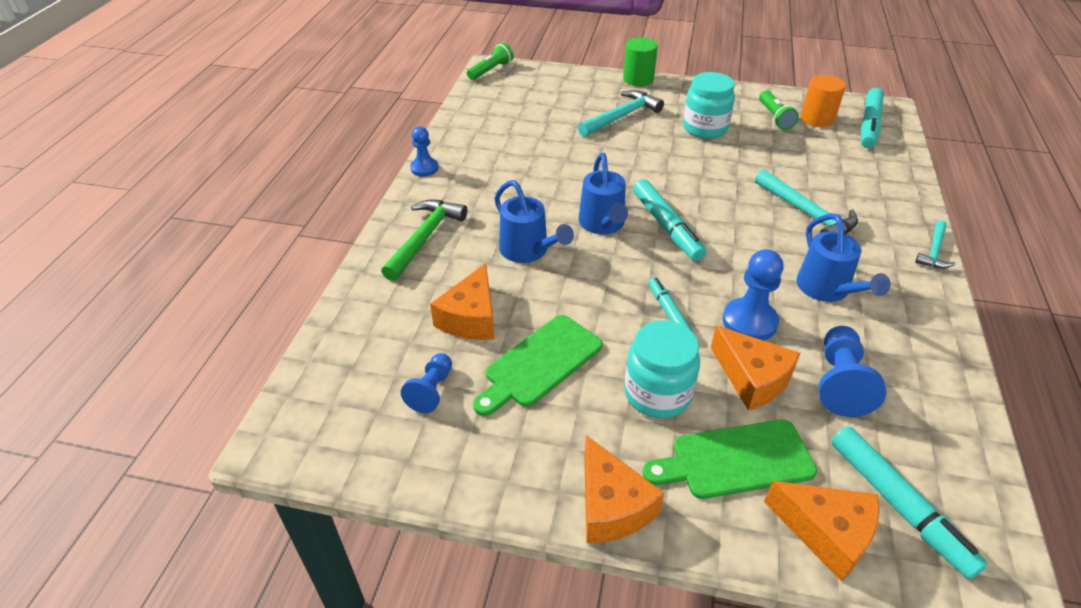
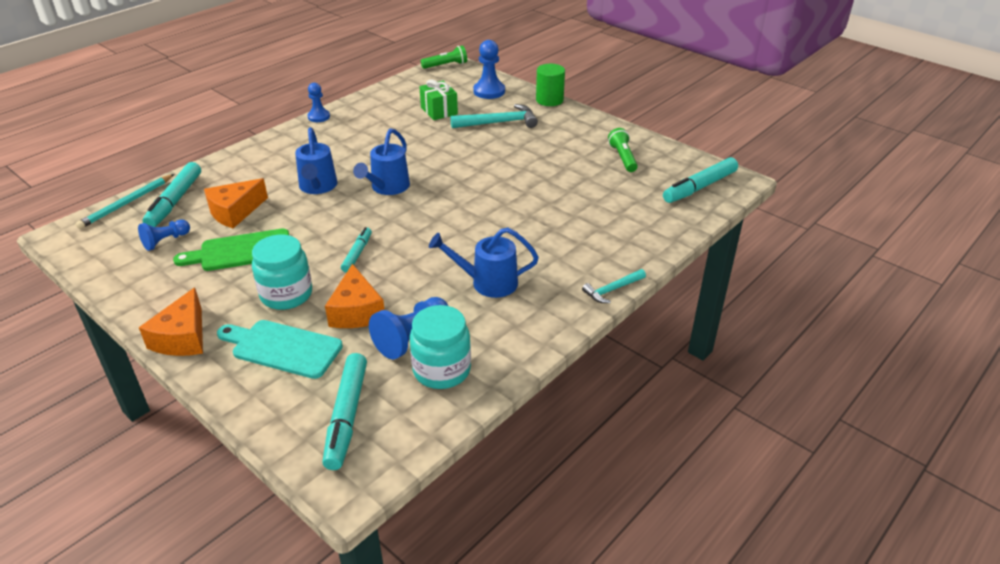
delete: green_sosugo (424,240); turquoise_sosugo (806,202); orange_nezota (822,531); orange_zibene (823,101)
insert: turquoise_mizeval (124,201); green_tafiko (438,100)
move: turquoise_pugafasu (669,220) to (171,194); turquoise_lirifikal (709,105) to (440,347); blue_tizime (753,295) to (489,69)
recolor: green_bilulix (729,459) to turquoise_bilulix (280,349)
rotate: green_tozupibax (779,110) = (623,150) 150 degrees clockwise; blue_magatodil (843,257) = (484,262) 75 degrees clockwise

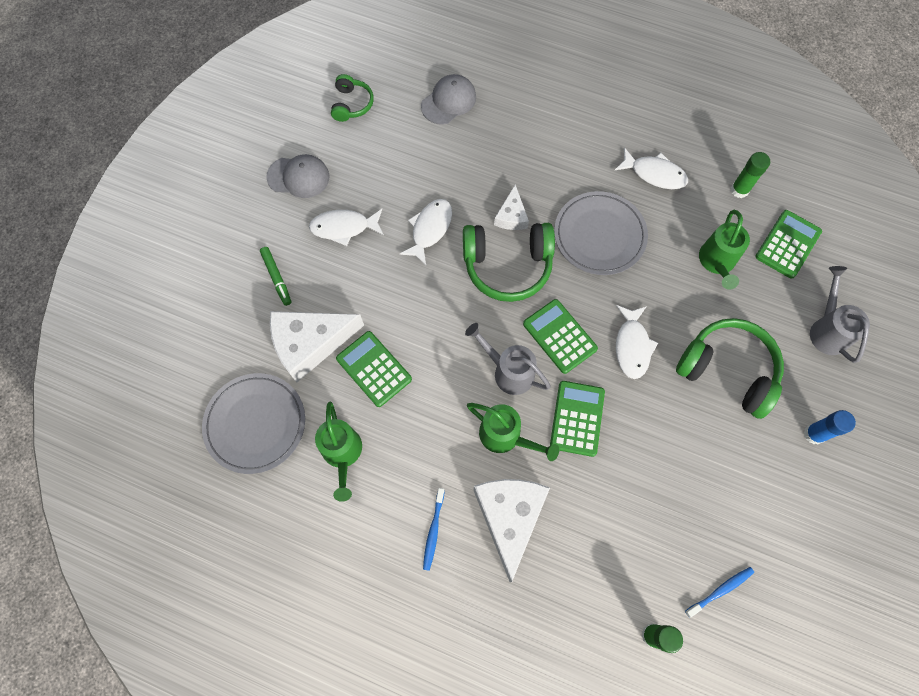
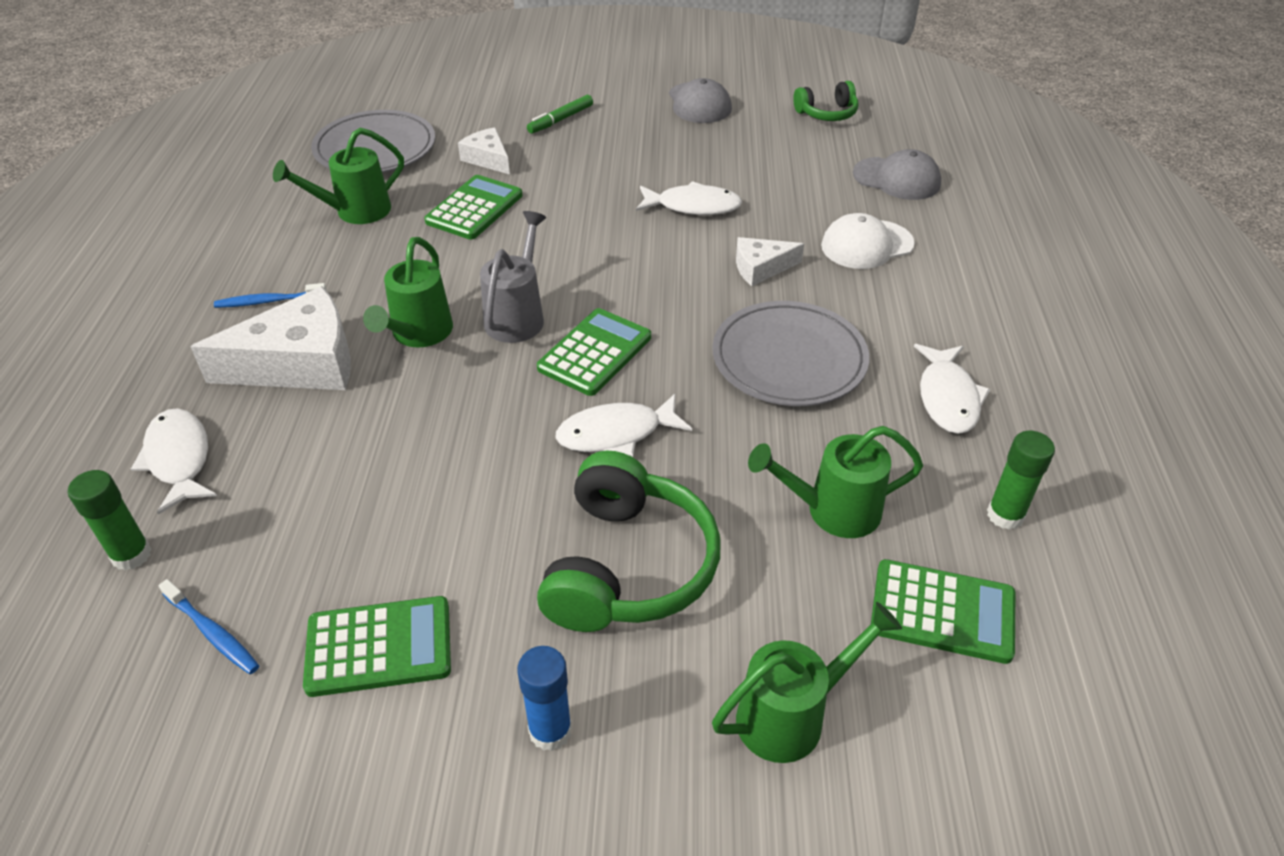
delete: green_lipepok (509,262)
insert: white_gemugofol (868,241)
move: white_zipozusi (346,227) to (174,461); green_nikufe (577,419) to (377,646)
recolor: grey_magatodil (840,314) to green_magatodil (807,682)
resize: white_nezota (317,347) = (484,151) x0.53

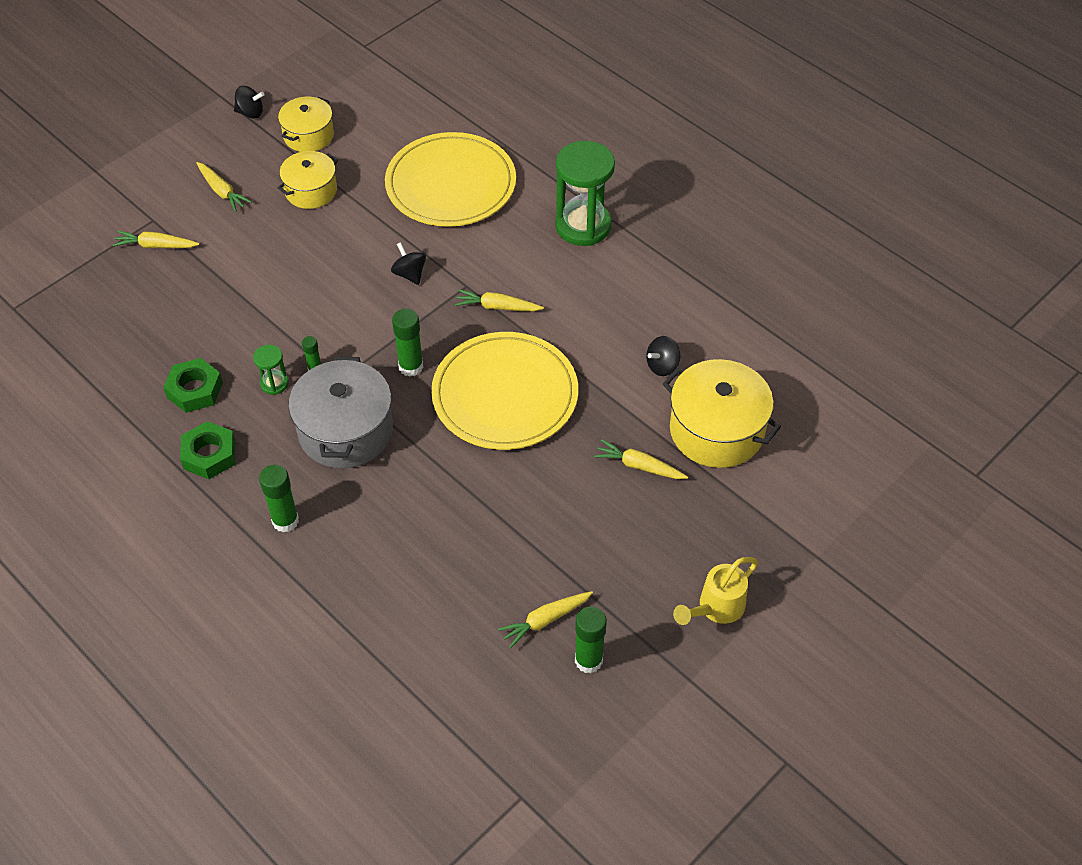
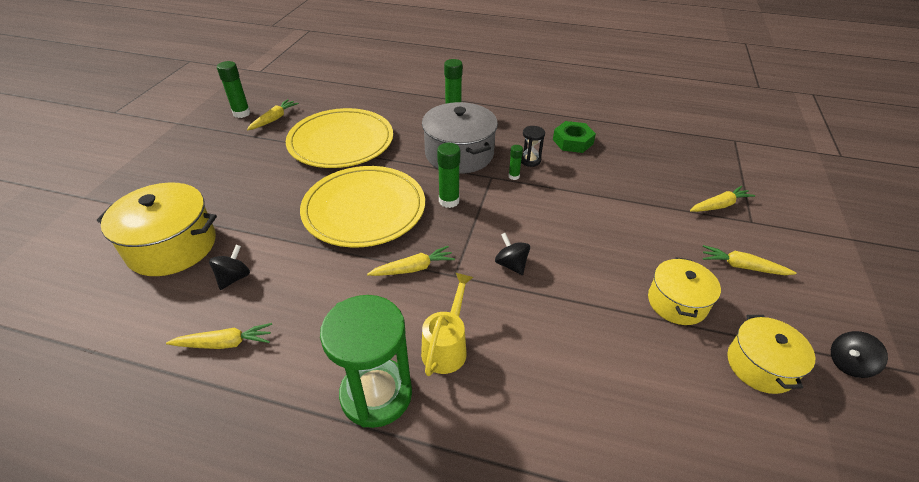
delete: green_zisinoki (208,450)
move: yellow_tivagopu (450,179) to (339,138); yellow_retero (641,459) to (219,336); yellow_magatodil (715,591) to (447,324)
recolor: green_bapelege (271,370) to black_bapelege (533,146)
rotate: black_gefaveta (408,263) = (512,254) 150 degrees counterclockwise

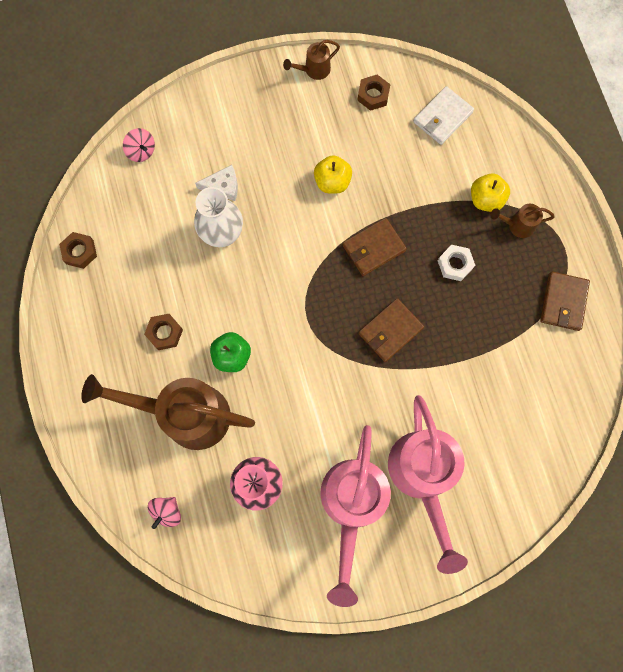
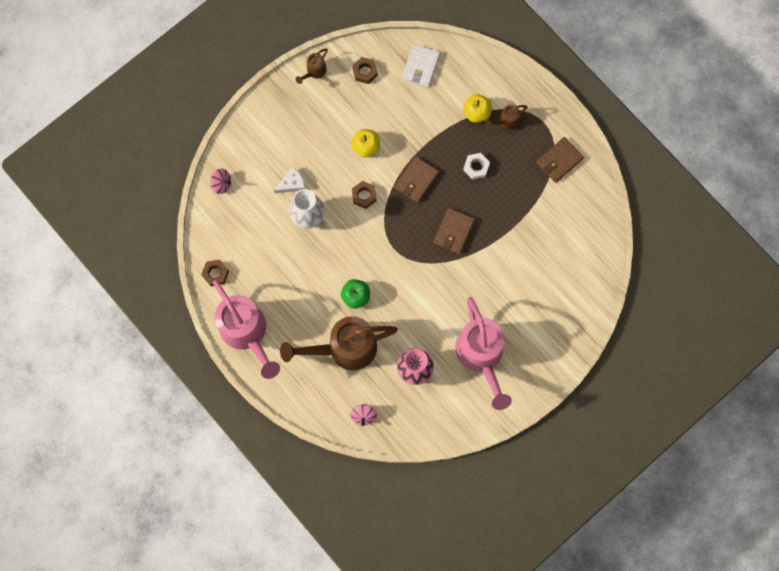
move: brown_zisinoki (163,332) to (364,195); pink_magatodil (428,484) to (246,329)
rotate: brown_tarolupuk (565,301) = (560,160) 60 degrees clockwise

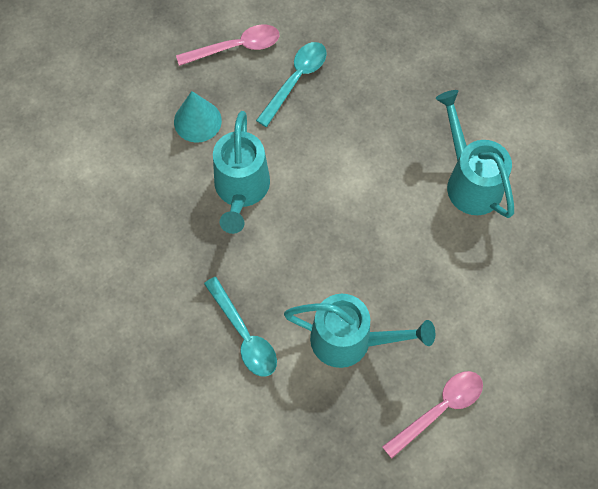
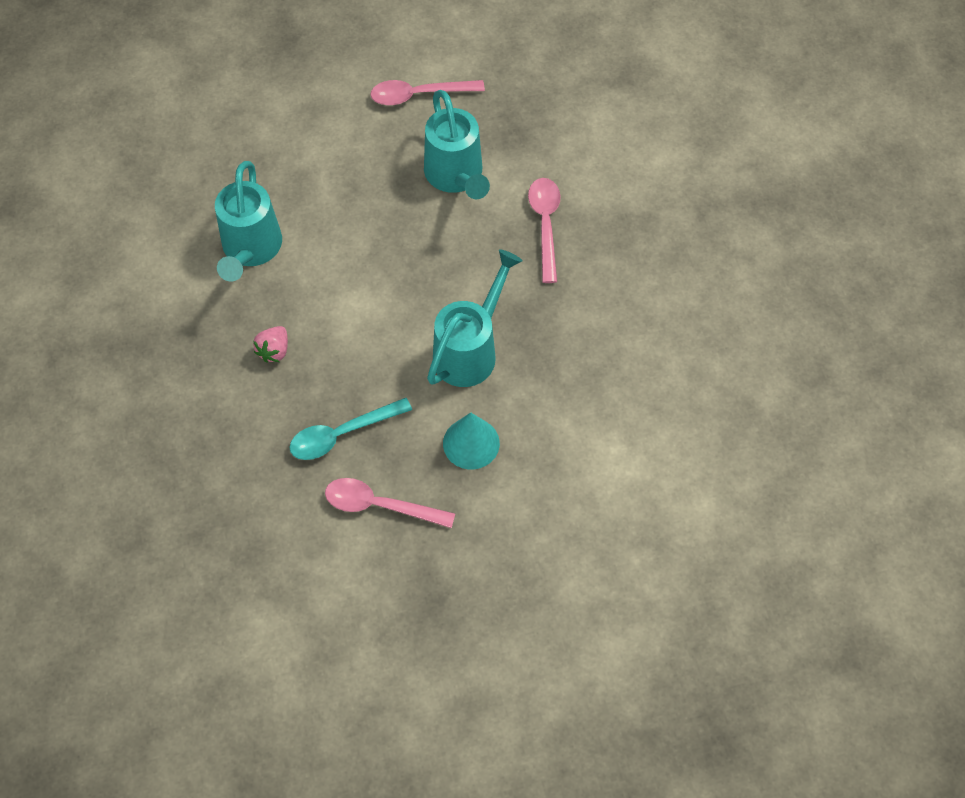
insert: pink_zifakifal (270,344)
recolor: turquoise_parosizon (240,327) to pink_parosizon (544,230)
rotate: turquoise_magatodil (359,331) = (457,144) 150 degrees counterclockwise

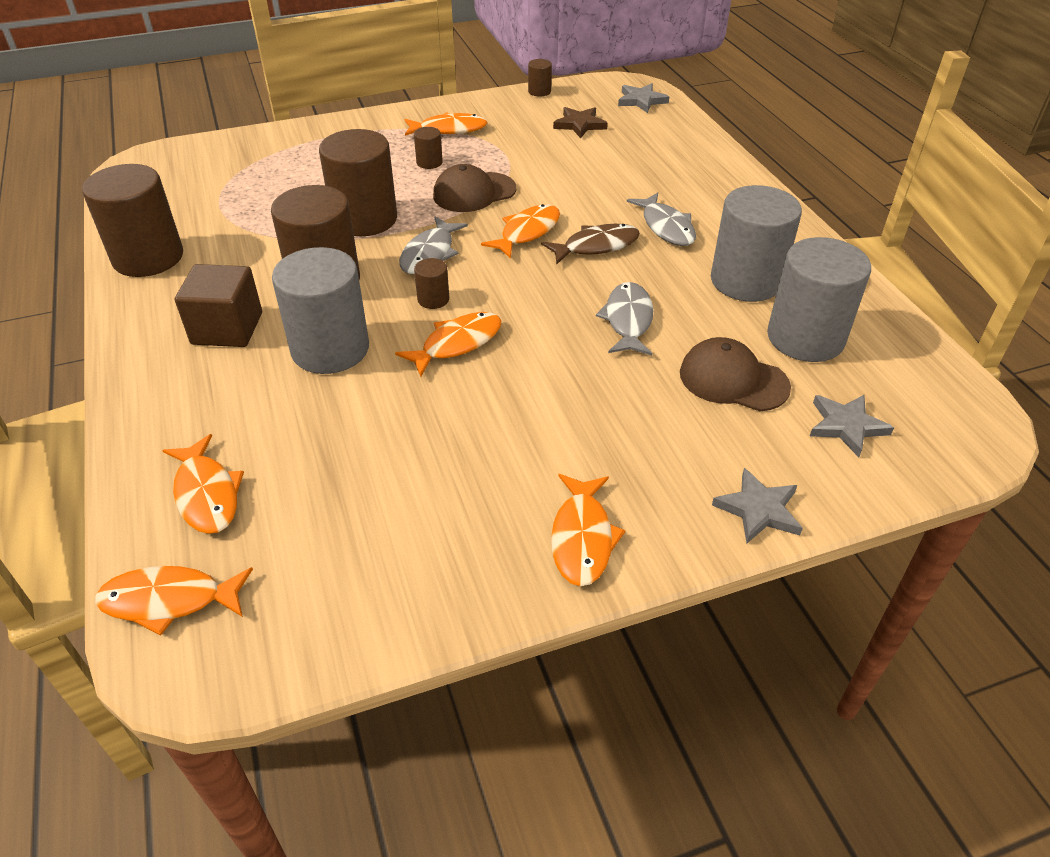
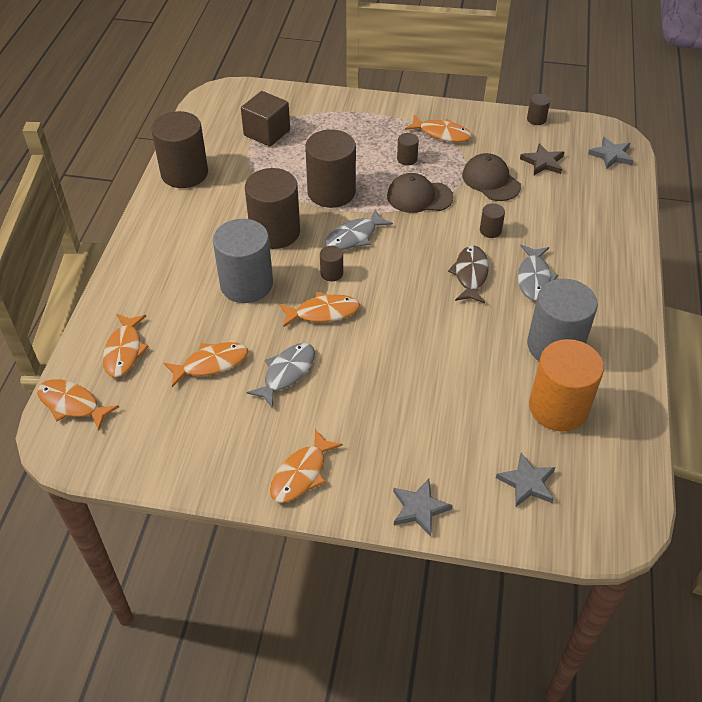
insert: brown_zibene (492,220)
move: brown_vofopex (218,305) to (265,119); orange_zipozusi (520,231) to (206,364); grey_zipozusi (624,318) to (281,376); brown_gemugofol (735,374) to (491,177)
recolor: grey_zibene (819,299) to orange_zibene (566,385)
rotate: brown_zipozusi (590,244) = (468,274) 90 degrees counterclockwise

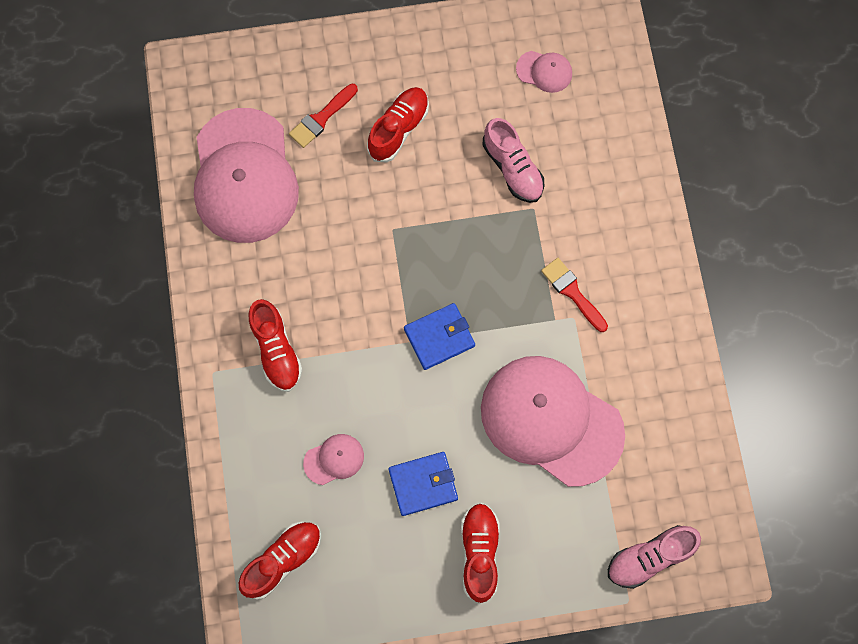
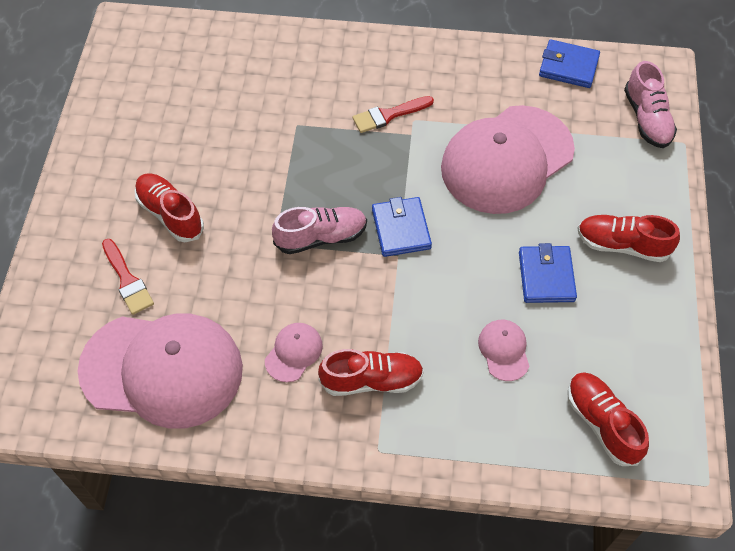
insert: blue_tarolupuk (569,63)
move: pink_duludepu (513,160) to (319,230); pink_gemugofol (544,72) to (294,352)

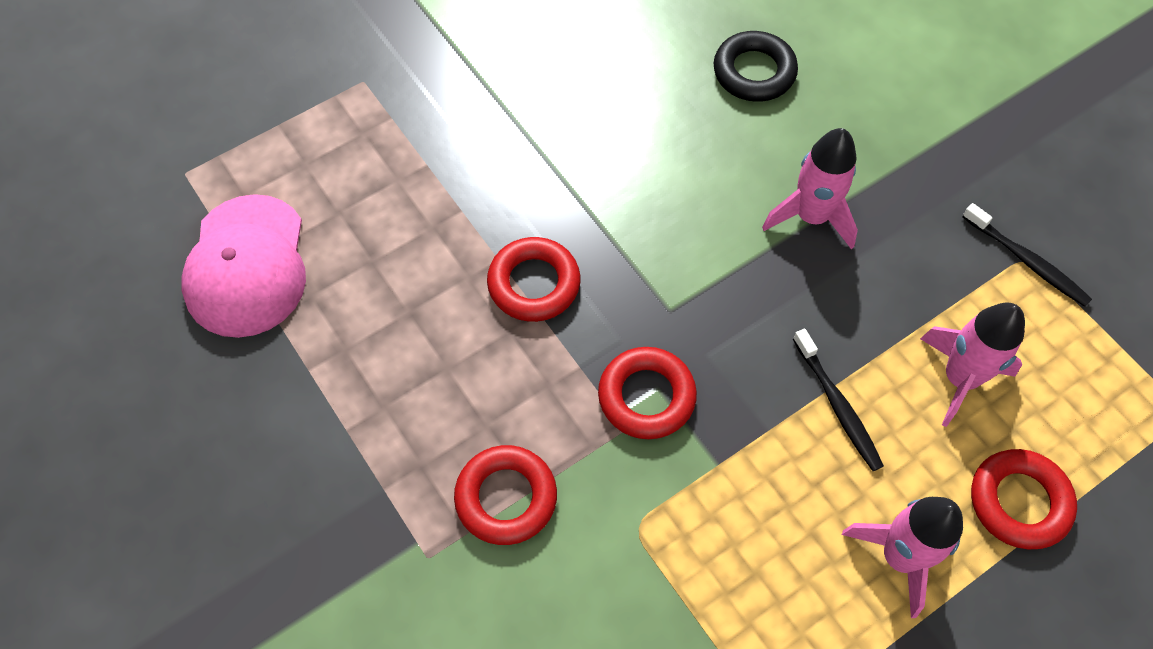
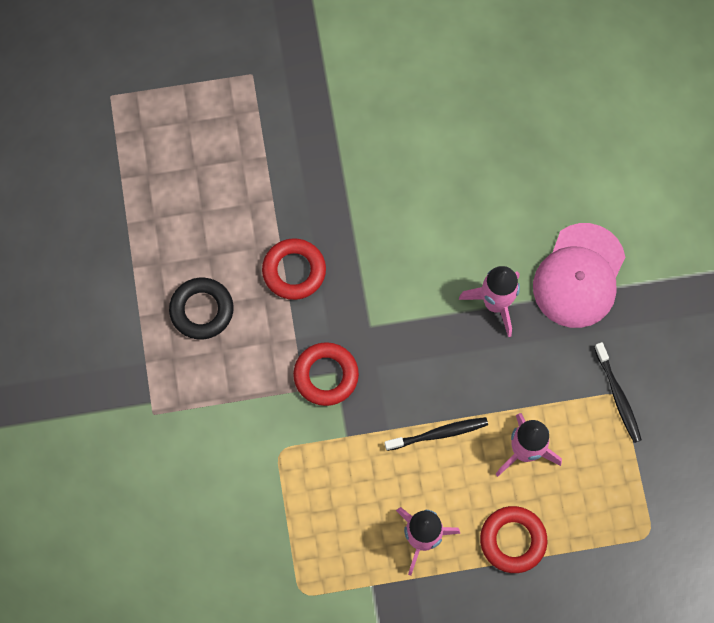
delete: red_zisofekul (505,495)
move: pink_gemugofol (243,266) to (579,275); black_zisofekul (756,66) to (201,308)
rotate: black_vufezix (838,400) = (436,434) 105 degrees counterclockwise

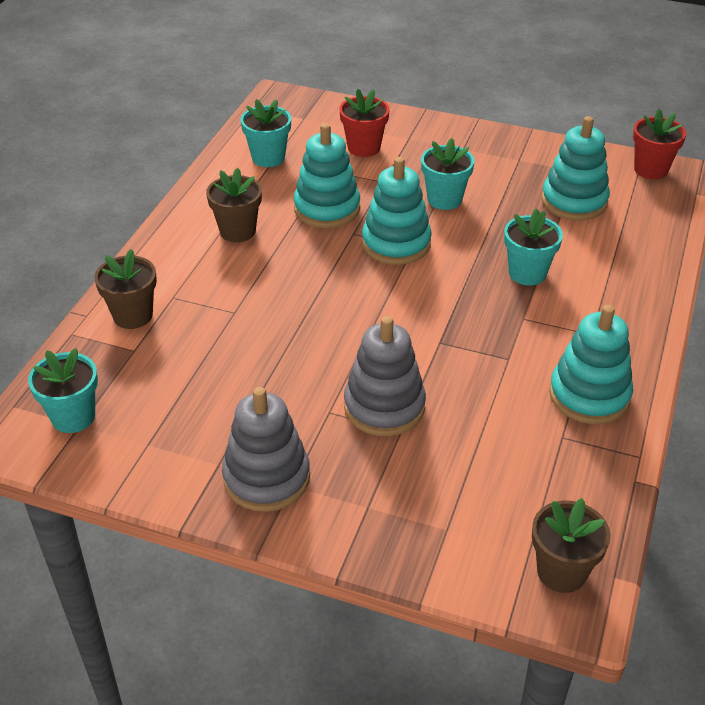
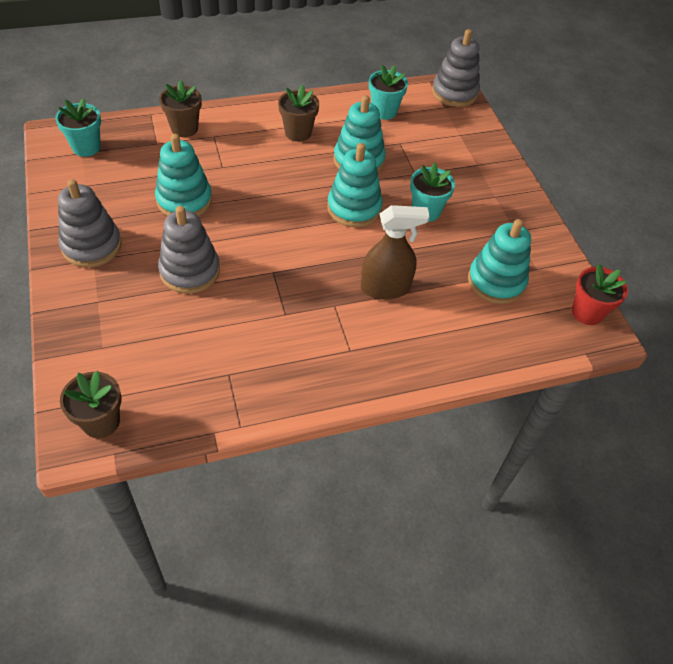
delete: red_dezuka (364,123)
insert: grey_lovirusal (456,68)
move: turquoise_lovirusal (591,364) to (183,175)
replace: turquoise_dezuka (533,247) to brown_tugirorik (395,252)

